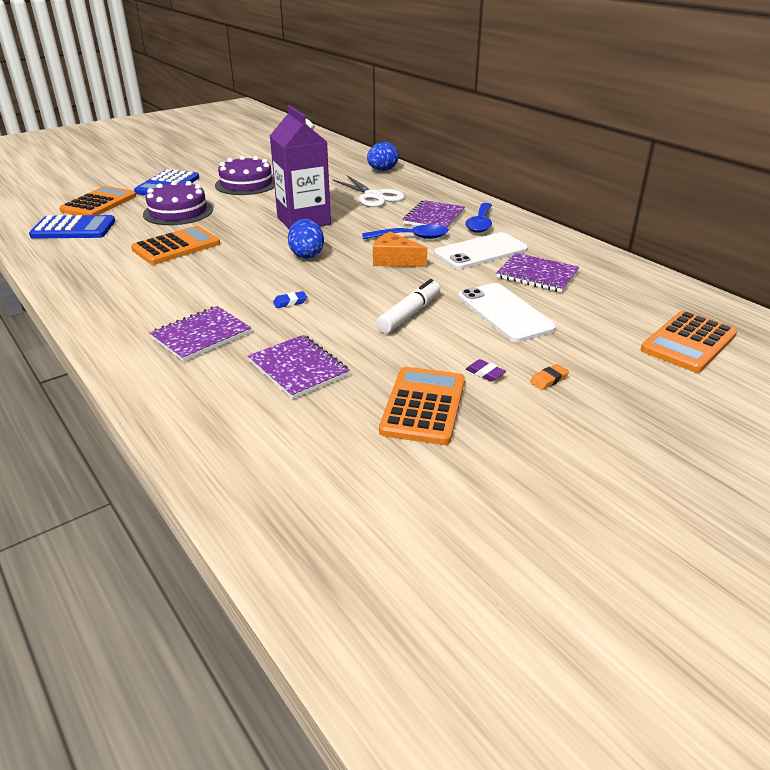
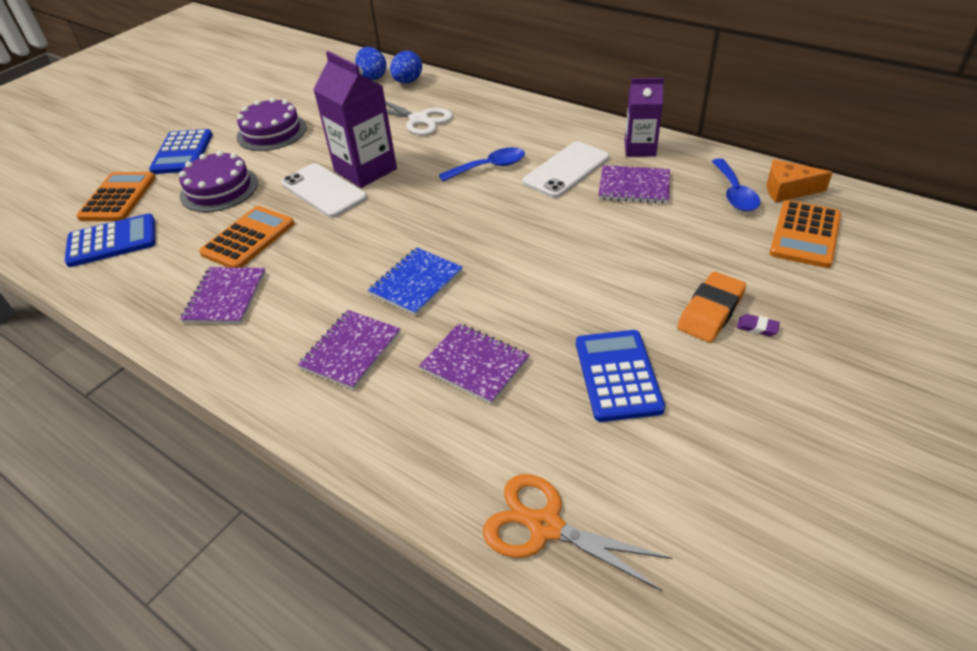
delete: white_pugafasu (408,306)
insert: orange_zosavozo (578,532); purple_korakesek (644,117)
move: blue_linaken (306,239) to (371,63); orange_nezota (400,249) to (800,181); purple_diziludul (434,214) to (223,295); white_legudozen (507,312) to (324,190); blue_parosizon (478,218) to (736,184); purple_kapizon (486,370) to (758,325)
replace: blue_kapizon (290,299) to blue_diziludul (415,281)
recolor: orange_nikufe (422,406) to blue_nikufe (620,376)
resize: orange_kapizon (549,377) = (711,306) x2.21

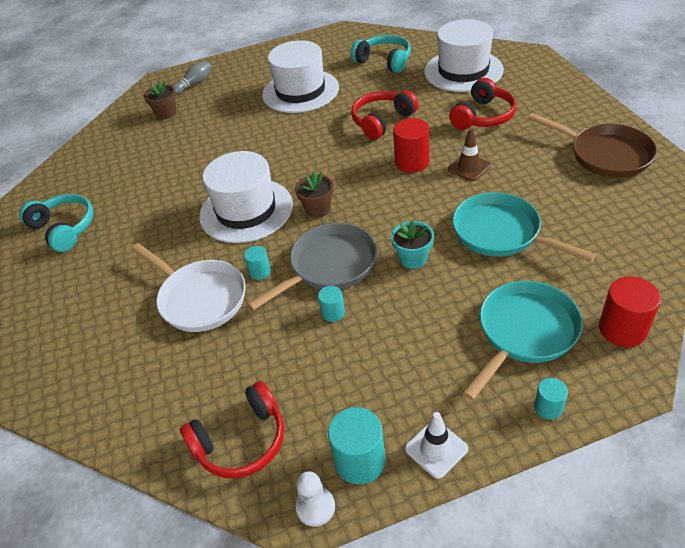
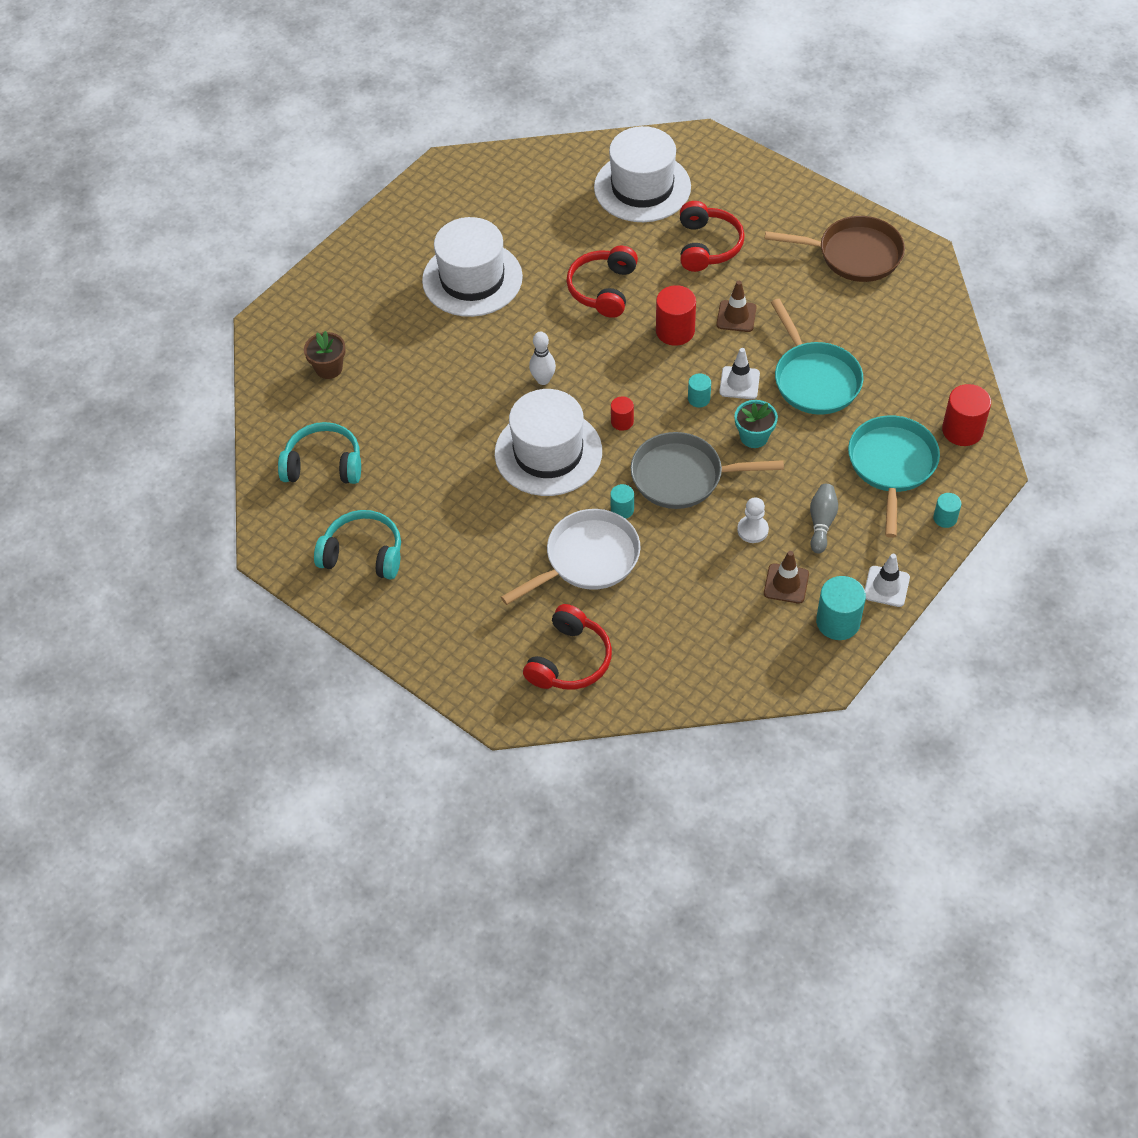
insert: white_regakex (542,358); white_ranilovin (739,373); brown_ranilovin (786,577)
move: grey_regakex (192,78) to (824,519); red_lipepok (232,429) to (567,647); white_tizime (315,499) to (753,520); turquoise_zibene (331,304) to (699,390); turquoise_lipepok (380,54) to (319,453)
replace: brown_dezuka (314,195) to red_zibene (622,413)
rotate: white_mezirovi (188,287) = (571,557) 45 degrees counterclockwise; grey_mezirovi (312,267) = (707,470) 105 degrees counterclockwise; turquoise_mezirovi (524,227) = (817,357) 120 degrees counterclockwise

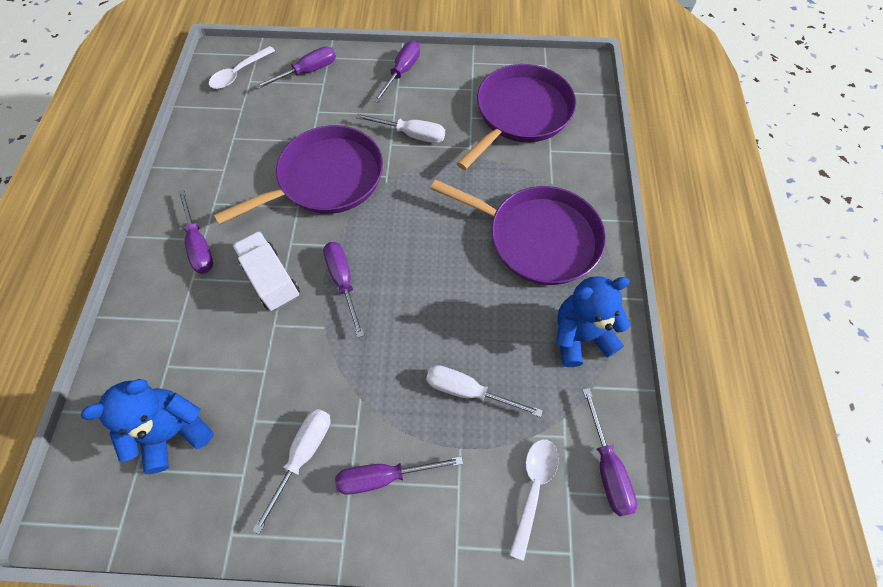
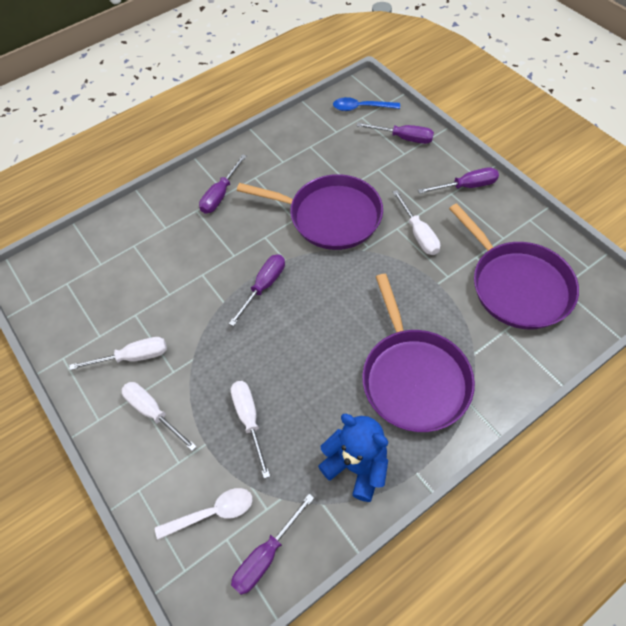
delete: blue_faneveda (147,426); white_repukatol (266,271)
recolor: white_parosizon (242,67) to blue_parosizon (366,104); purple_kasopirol (399,475) to white_kasopirol (159,416)
rotate: purple_mezirovi (516,117) = (514,266) 60 degrees clockwise

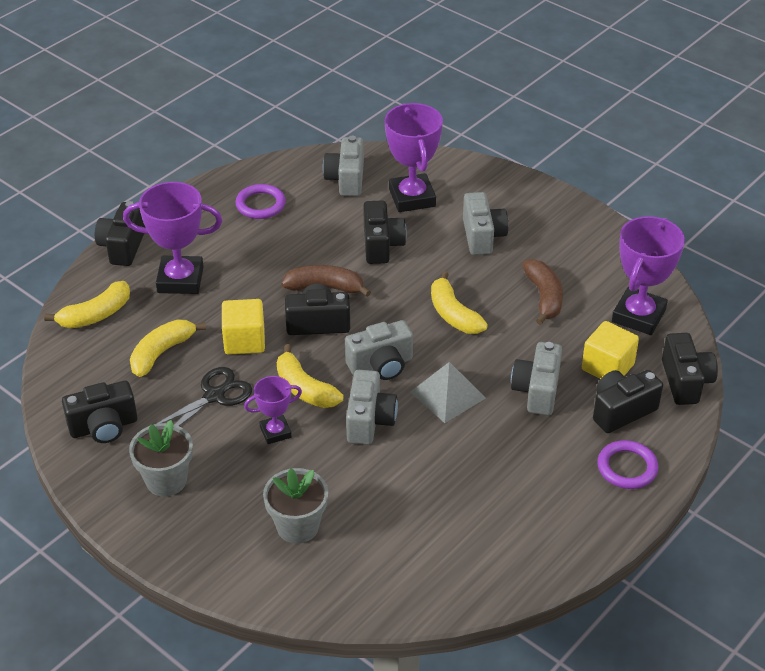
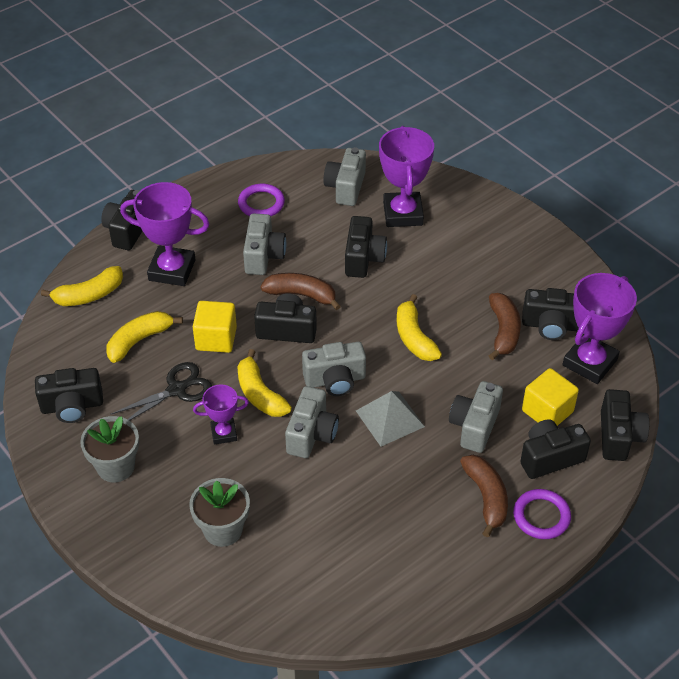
insert: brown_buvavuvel (484,496); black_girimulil (550,314)
move: grey_girimulil (485,223) to (264,244)

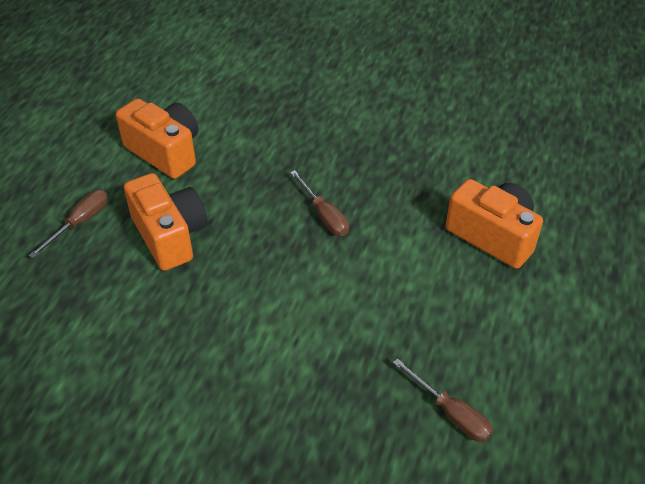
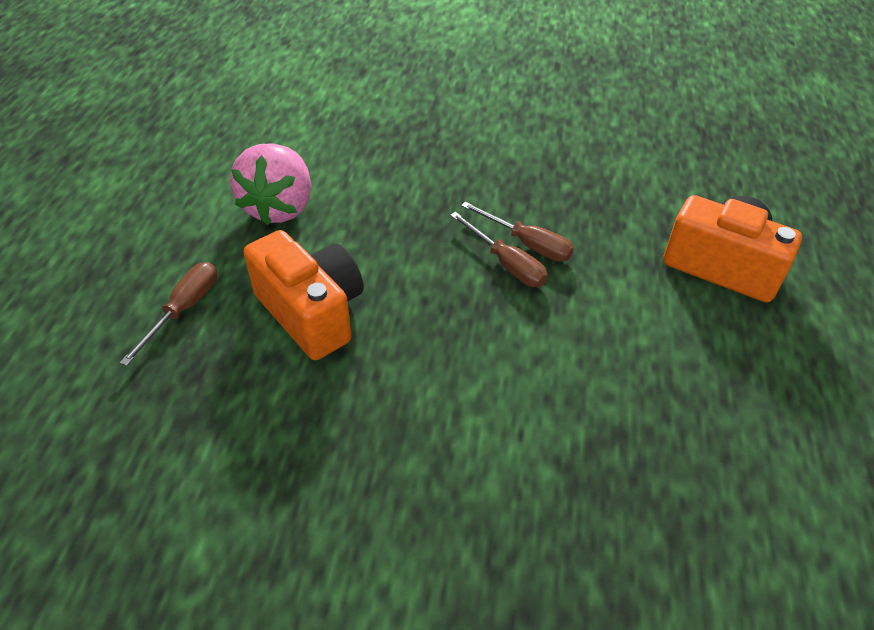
move: brown_kasopirol (443,400) to (517,232)
replace: orange_girimulil (157,138) to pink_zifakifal (270,184)

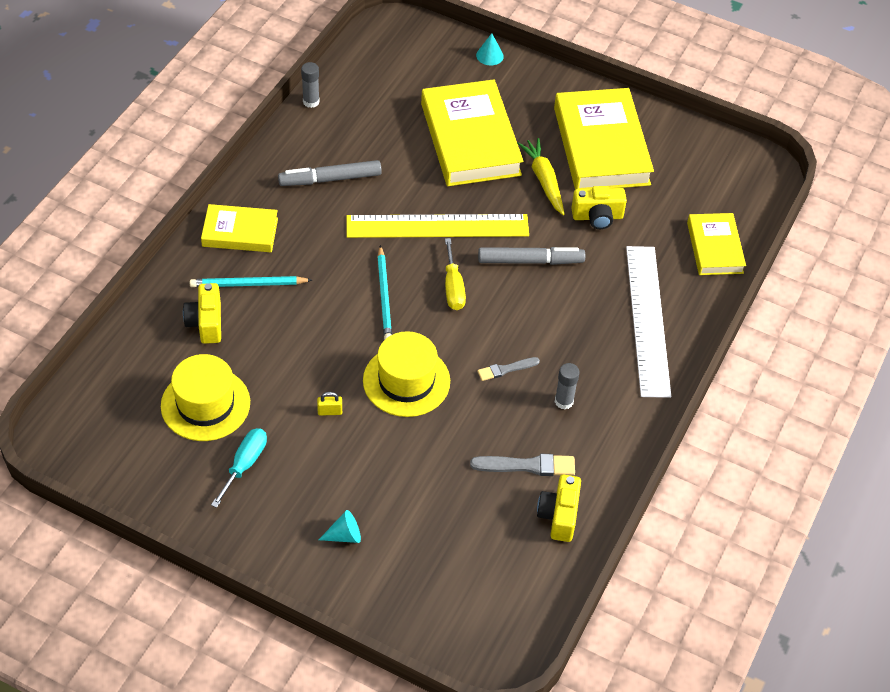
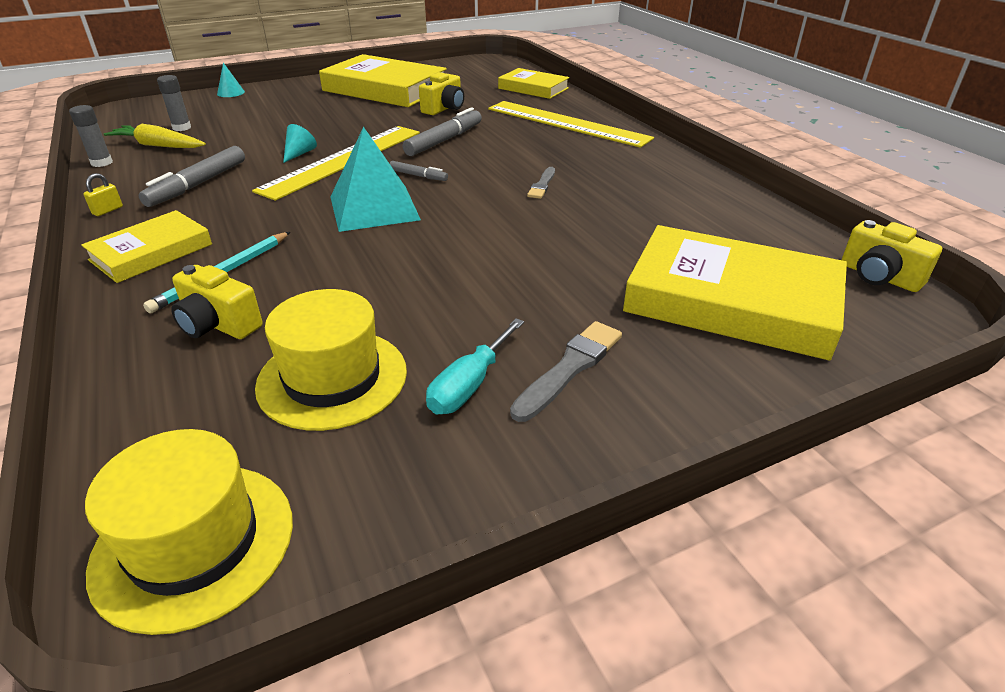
move: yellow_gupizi (329,404) to (103,194); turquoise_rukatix (340,526) to (300,143); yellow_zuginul (406,374) to (189,532); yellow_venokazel (472,132) to (735,293); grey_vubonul (522,465) to (566,371); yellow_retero (540,176) to (155,136); yellow_girimulil (559,508) to (892,256); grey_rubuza (567,386) to (174,103)
replace: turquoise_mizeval (384,292) to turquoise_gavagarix (375,179); yellow_kasopirol (455,274) to grey_pugafasu (418,171)
recolor: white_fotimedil (648,322) to yellow_fotimedil (571,124)
rotate: turquoise_kasopirol (239,468) = (475,366) 120 degrees counterclockwise

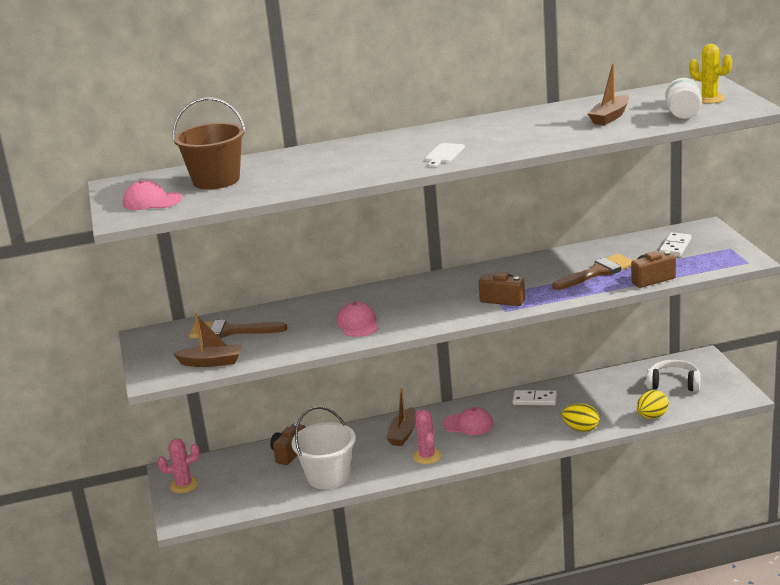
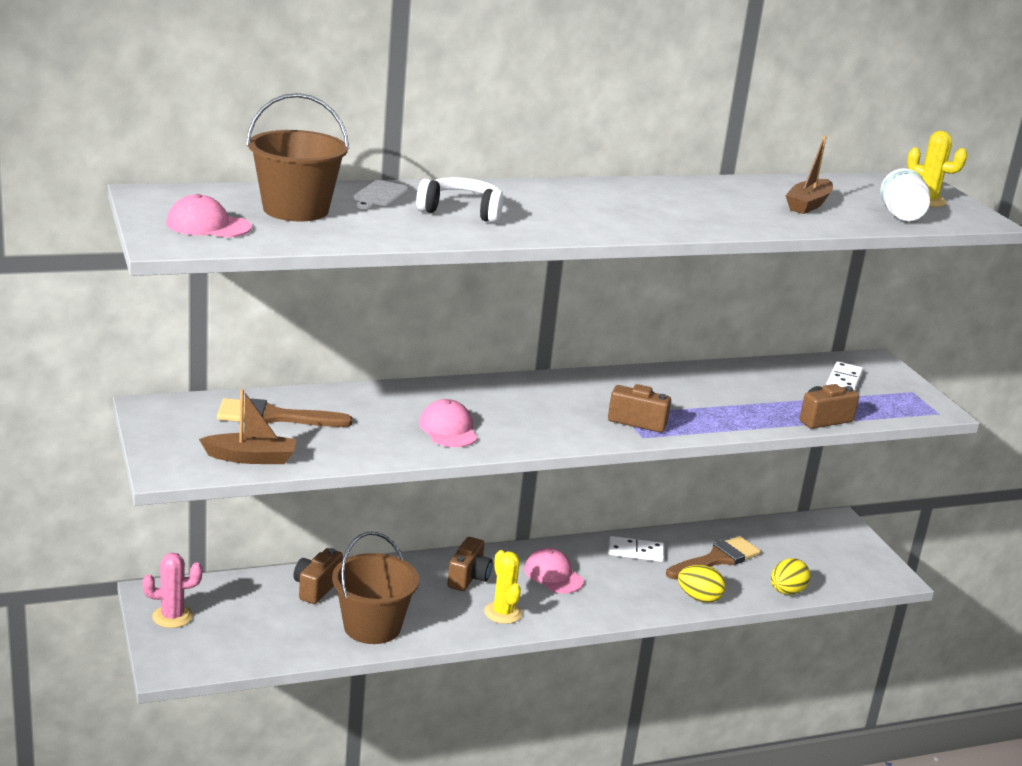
move: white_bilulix (445,155) to (380,194); brown_vubonul (592,272) to (713,557); white_lipepok (673,376) to (459,200)
replace: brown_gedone (401,417) to brown_girimulil (470,564)
recolor: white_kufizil (323,447) to brown_kufizil (375,588); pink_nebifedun (427,437) to yellow_nebifedun (503,587)
rotate: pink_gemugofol (468,421) = (554,570) 135 degrees counterclockwise

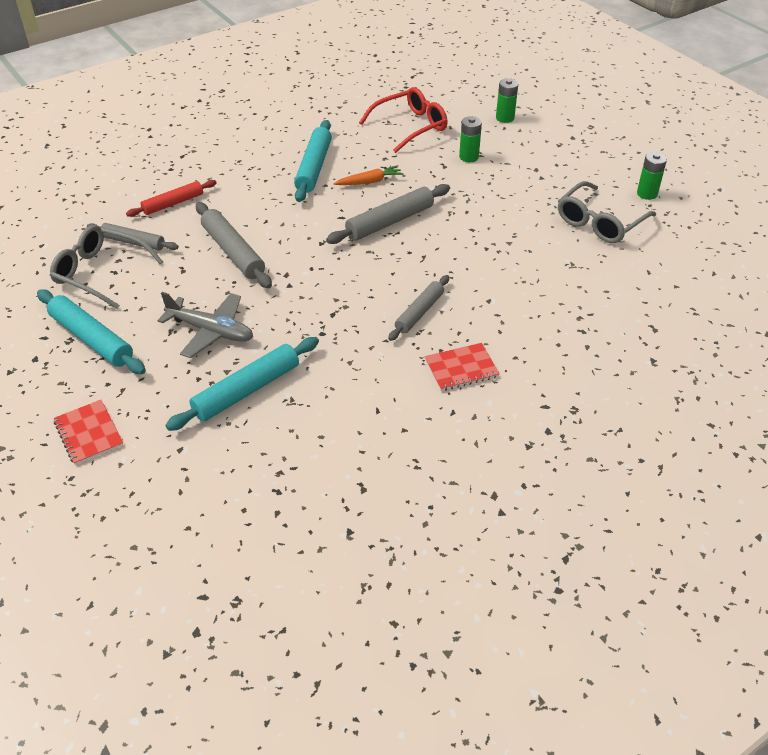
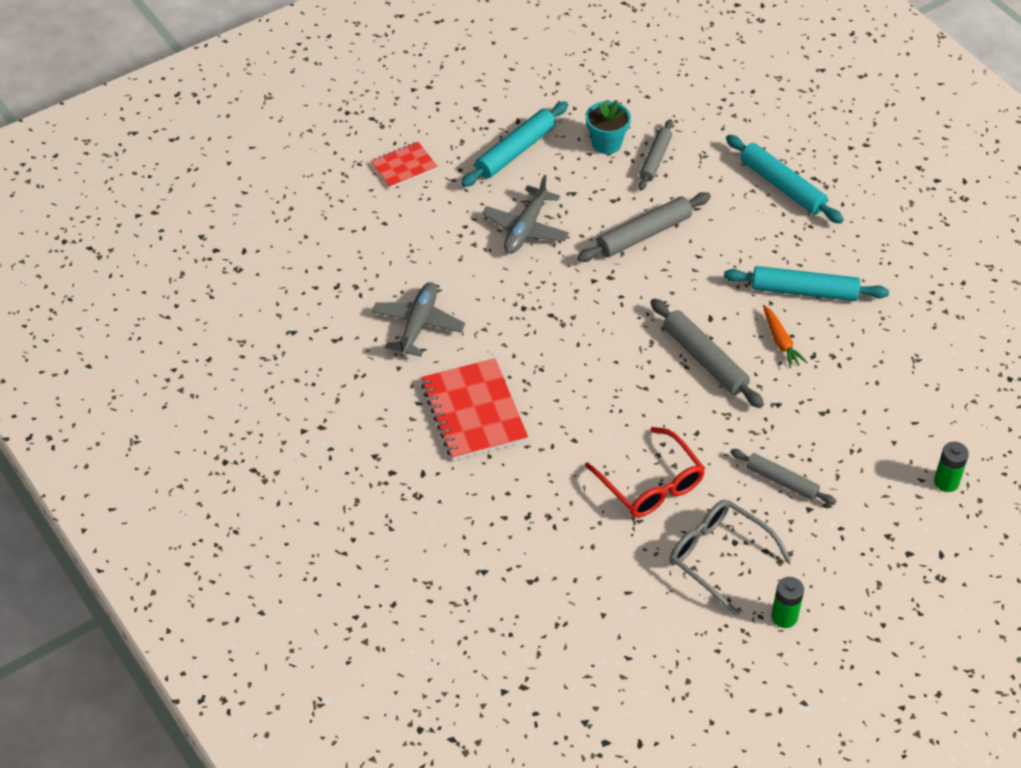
delete: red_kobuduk (171,198); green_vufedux (470,139)
insert: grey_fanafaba (418,319)
move: turquoise_kobuduk (242,384) to (785,179); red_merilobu (403,120) to (645,472); grey_kobuduk (418,308) to (783,477)
replace: grey_merilobu (106,267) to turquoise_dezuka (608,127)
resize: red_diziludul (462,367) = (474,409) x1.74

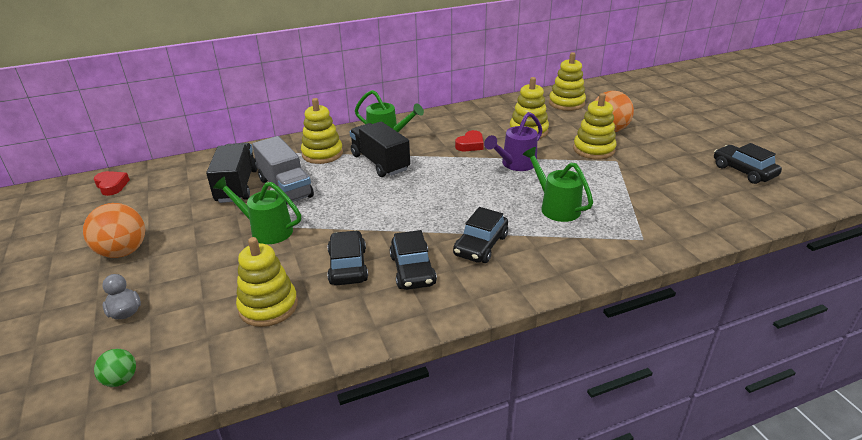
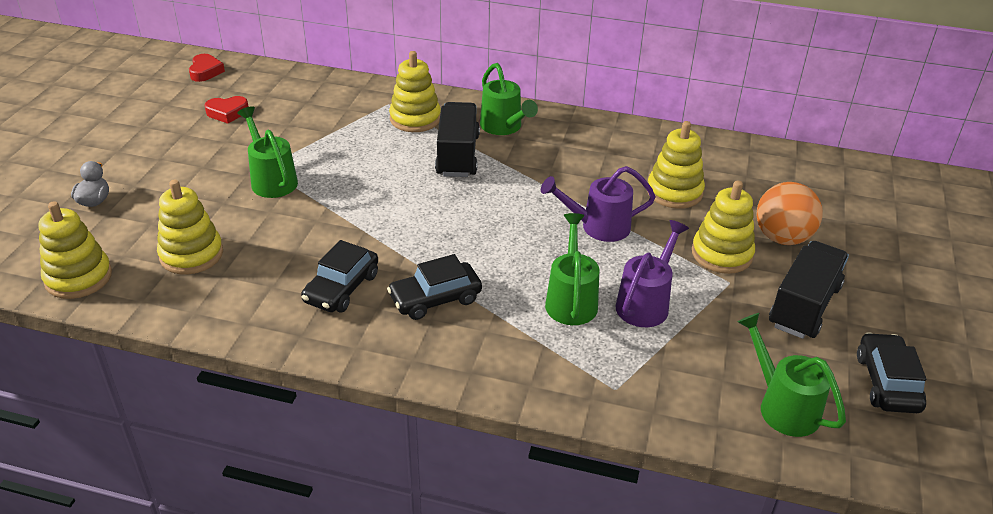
delete: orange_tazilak (114,230); green_tazilak (115,368); grey_repukatol (283,170); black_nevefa (347,257)
insert: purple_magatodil (652,273); green_magatodil (792,375)
move: black_repukatol (231,173) to (809,290); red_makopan (469,140) to (227,110); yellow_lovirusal (567,81) to (75,250)

